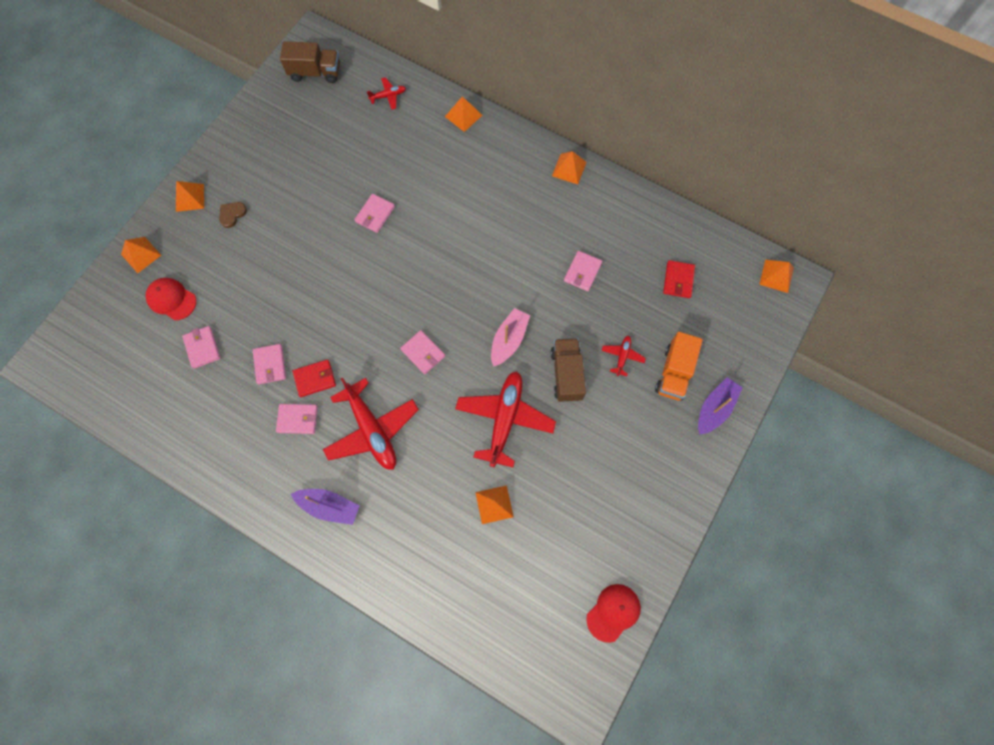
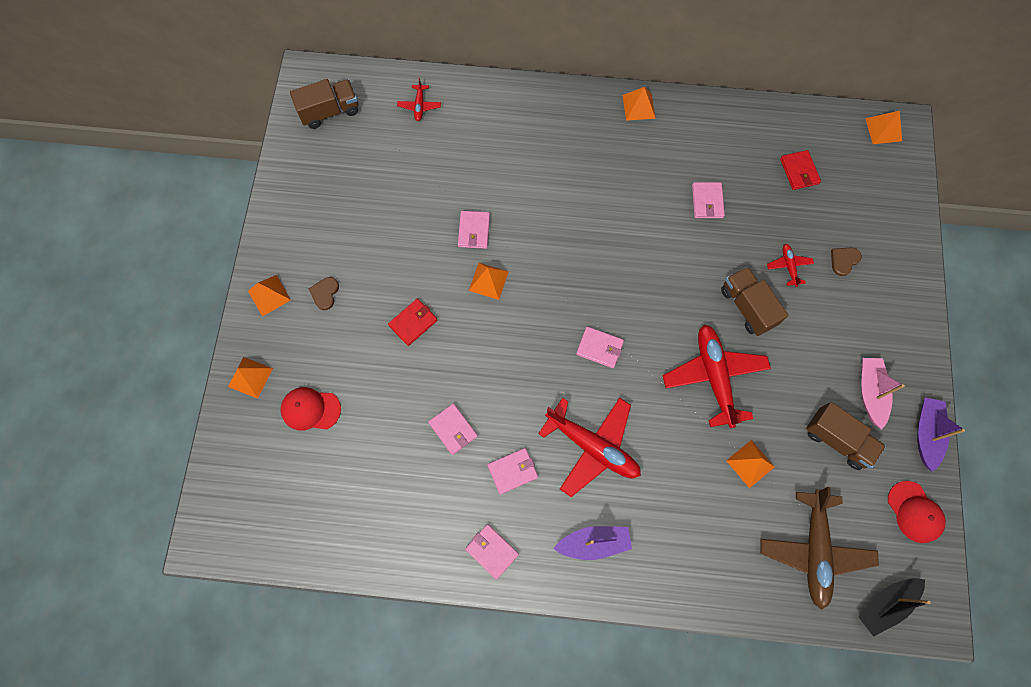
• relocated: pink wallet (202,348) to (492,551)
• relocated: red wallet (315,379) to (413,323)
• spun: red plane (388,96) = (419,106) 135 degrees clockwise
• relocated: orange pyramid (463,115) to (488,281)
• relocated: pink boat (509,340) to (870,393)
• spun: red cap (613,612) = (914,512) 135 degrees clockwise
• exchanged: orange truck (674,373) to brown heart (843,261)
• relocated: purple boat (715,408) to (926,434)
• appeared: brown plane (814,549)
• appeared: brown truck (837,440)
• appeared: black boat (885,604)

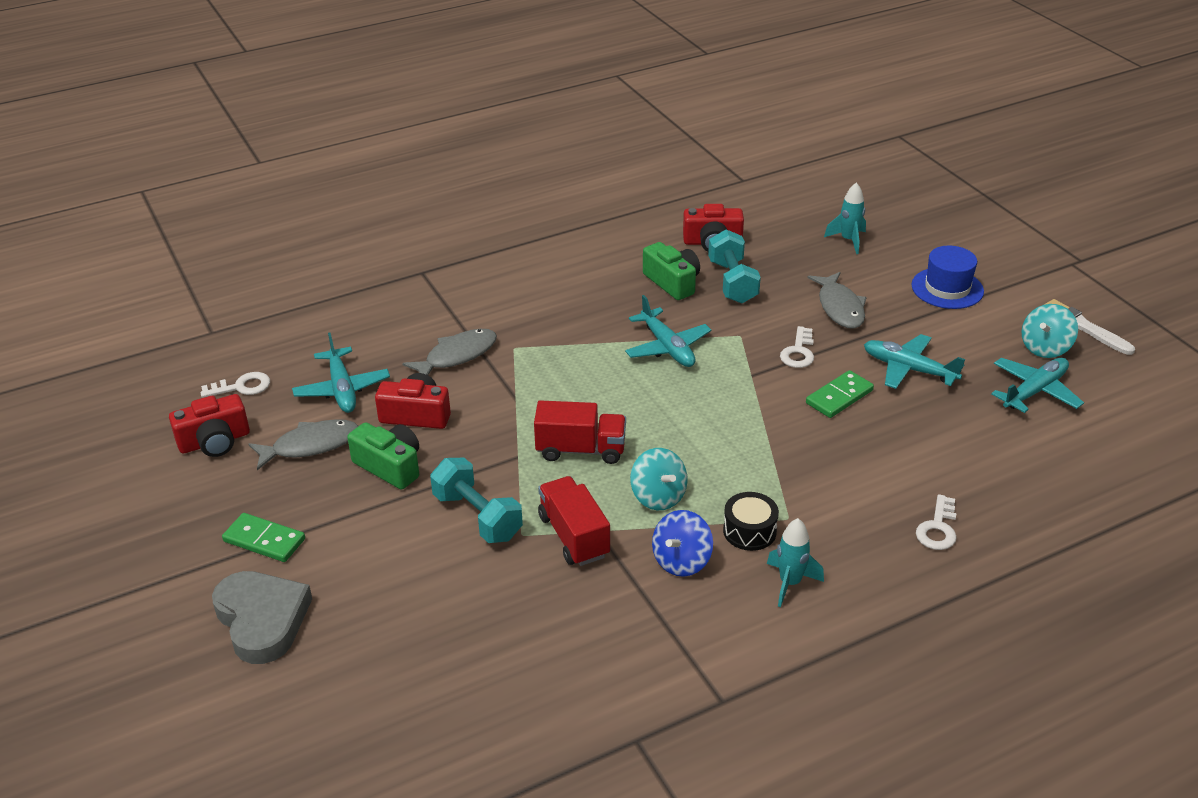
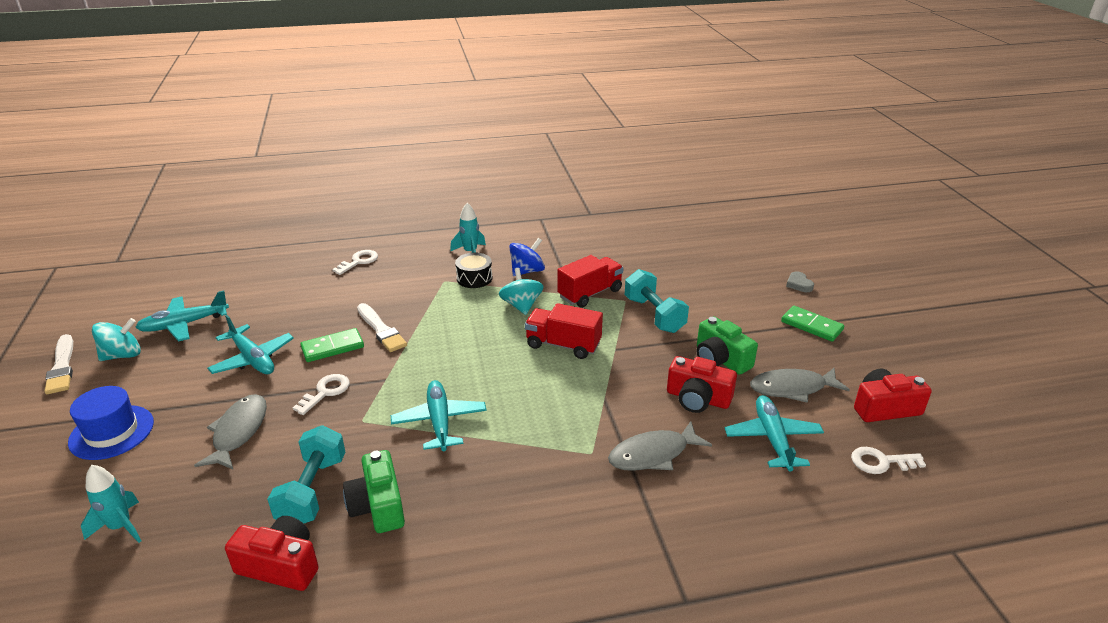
• size: grey heart (262,620) = (799,284) x0.43
• spun: red truck (574,536) = (590,294) 120 degrees counterclockwise
• appeared: white brush (381,330)

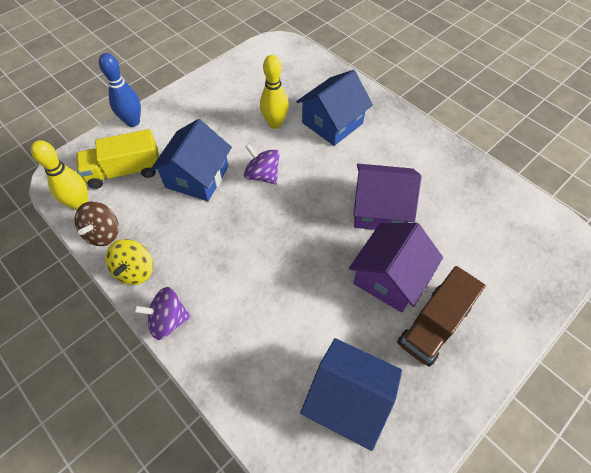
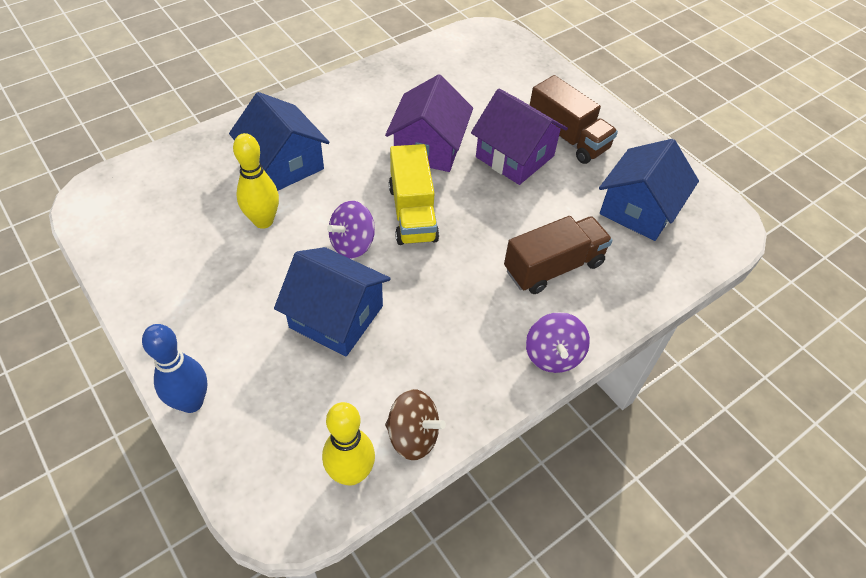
• relocated: yellow truck (125,171) to (412,213)
• missing: yellow spinning top (135,271)
• appeared: brown truck (553,267)

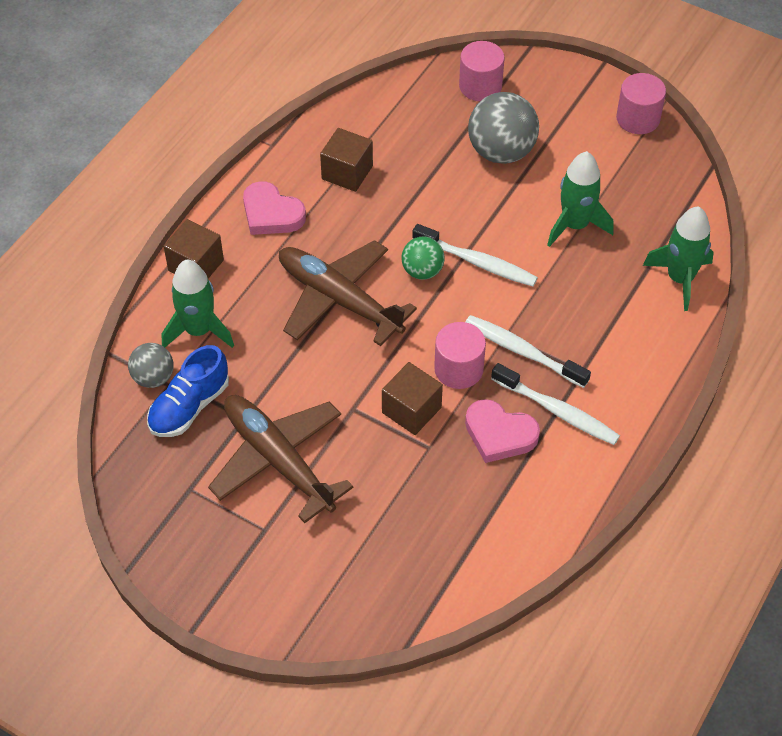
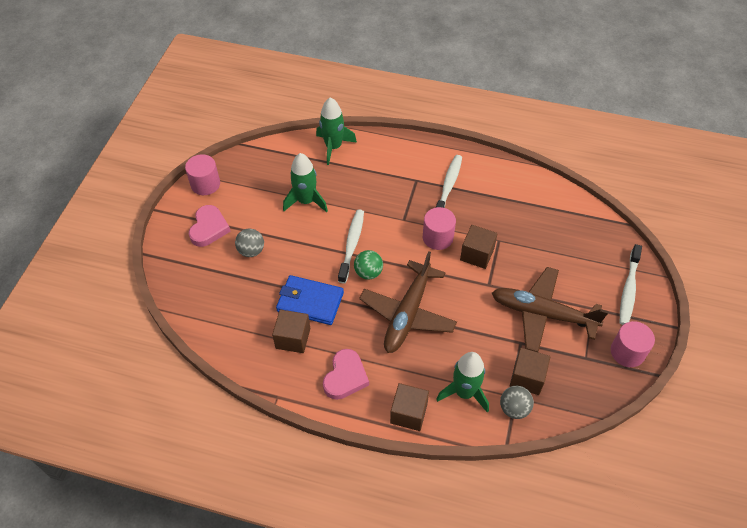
• exchanged: blue shoe (189,406) to brown cube (527,378)
• spun: brown plane (279,461) = (543,314) 75 degrees clockwise
• relocated: pink cylinder (480,86) to (627,352)
• relocated: white toothbrush (522,351) to (628,289)
• relocated: pink heart (499,434) to (209,228)
• size: grey ball (501,151) = (251,251) x0.58
• appeared: blue wallet (310,302)

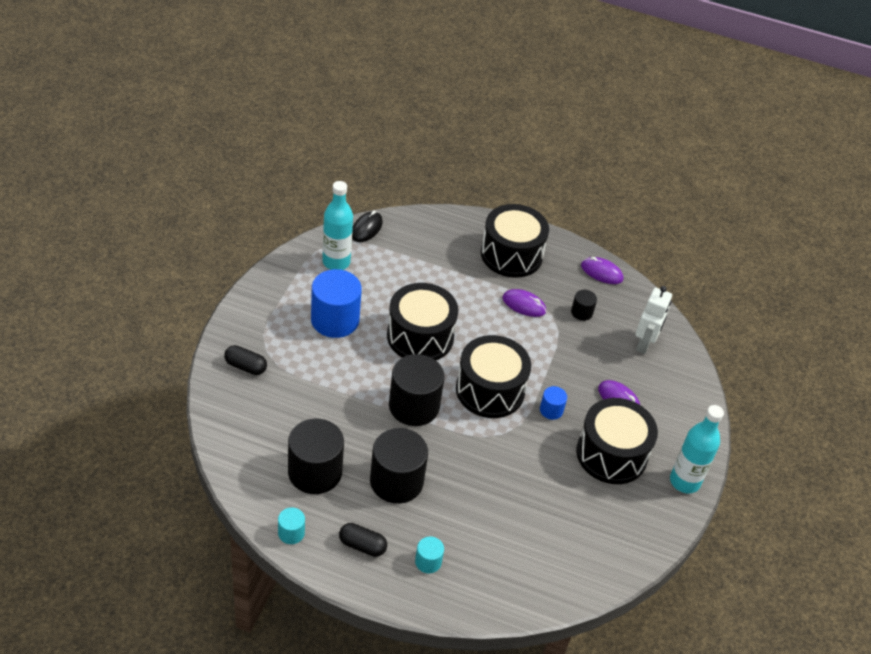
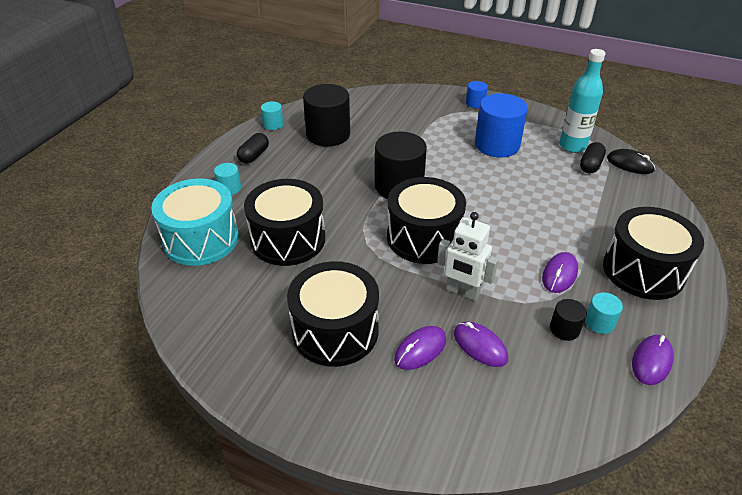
• relocated: black capsule (245,366) to (590,165)
• missing: black cylinder (396,481)
• relocated: black drum (420,336) to (288,239)
• relocated: blue cylinder (551,410) to (475,103)
• relocated: white robot (644,344) to (462,292)
• missing: turquoise bottle (684,481)
• appeared: turquoise drum (201,239)
• appeared: purple mouse (480,346)
• appeared: turquoise cylinder (599,322)

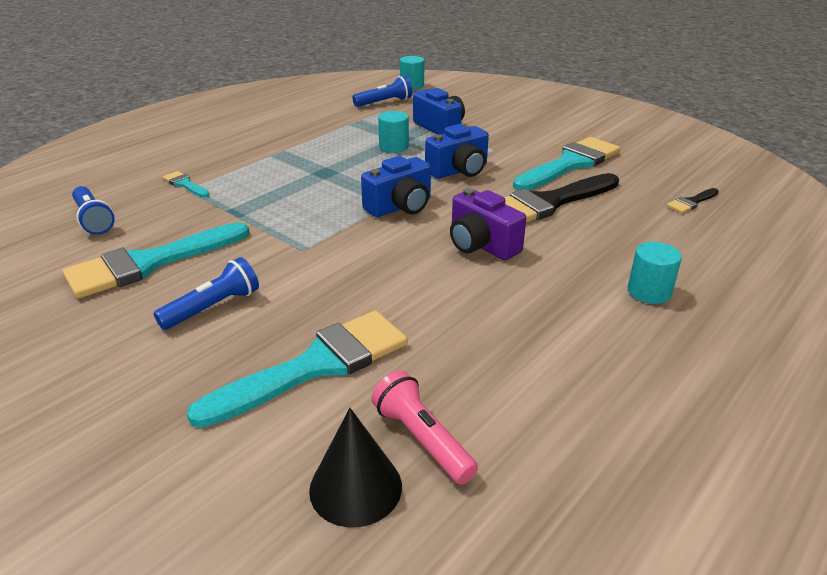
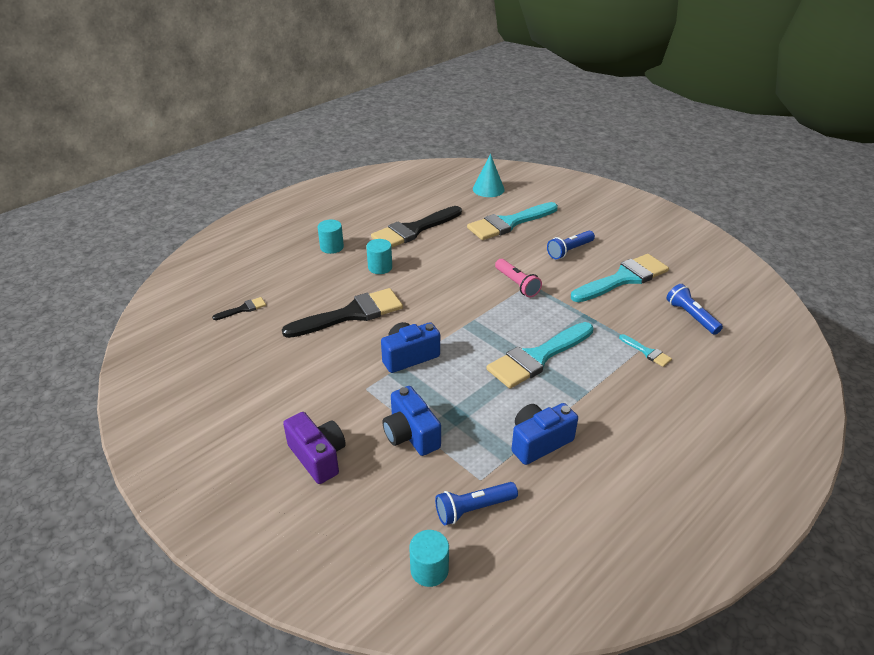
• colour: black cone (355,487) to turquoise cone (488,189)
• relocated: blue camera (400,207) to (539,442)
• relocated: pink flashlight (422,439) to (517,284)
• relocated: turquoise cylinder (394,147) to (380,267)
• relocated: purple camera (481,245) to (318,457)
• relocated: turquoise brush (570,164) to (537,357)
• appeared: black brush (413,230)

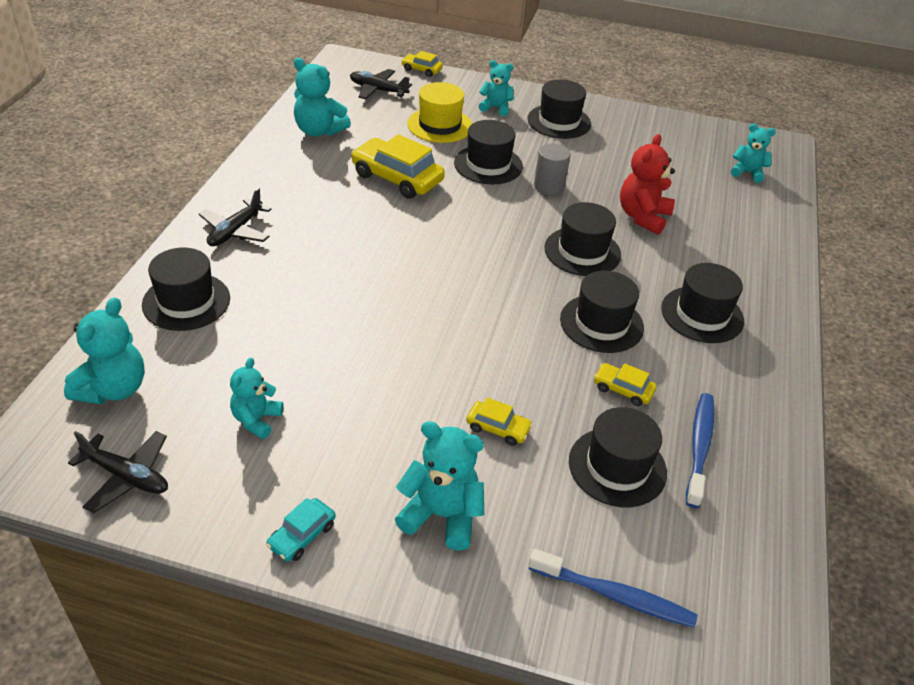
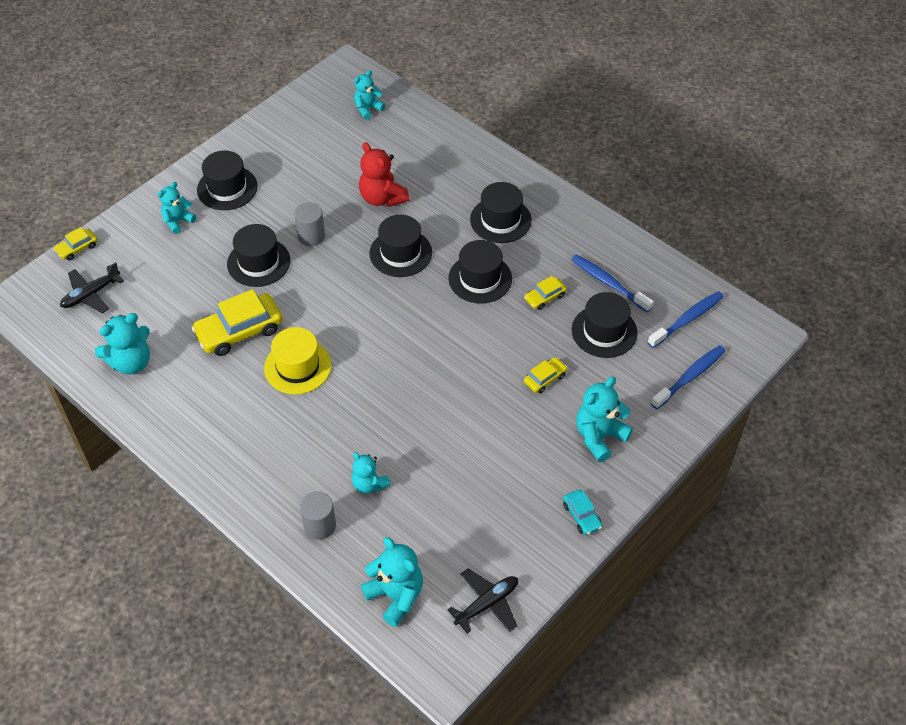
• exchanged: black hat (186,301) to grey cylinder (320,525)
• missing: black plane (235,231)
• relocated: turquoise teddy bear (256,420) to (369,484)
• relocated: yellow hat (439,125) to (297,367)
• appeared: blue toothbrush (687,320)

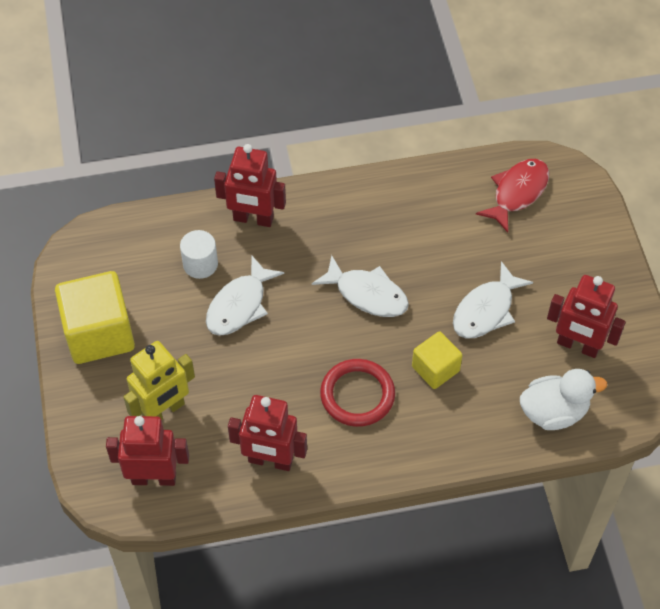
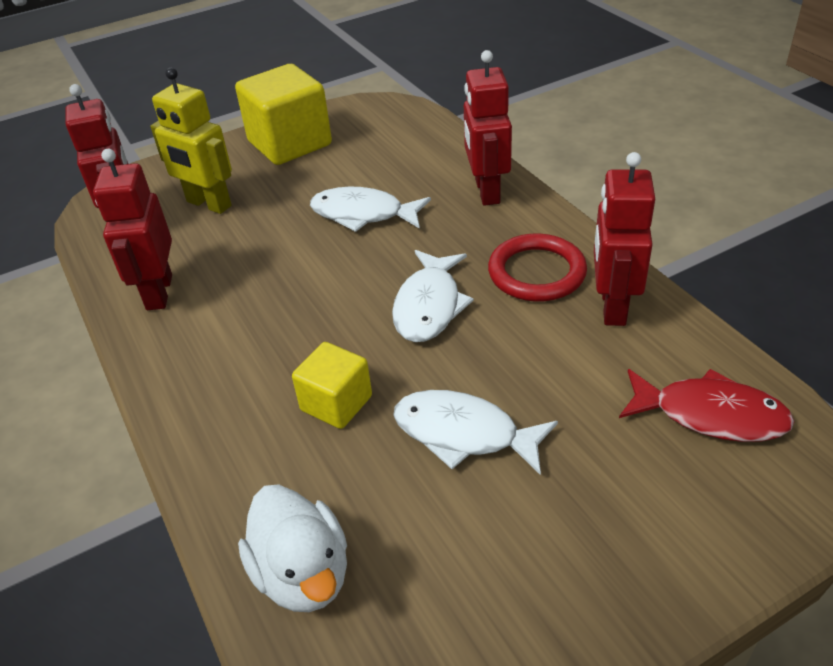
• missing: white cylinder (200,264)
• relocated: red ring (357,395) to (536,272)
• relocated: red robot (577,346) to (612,306)

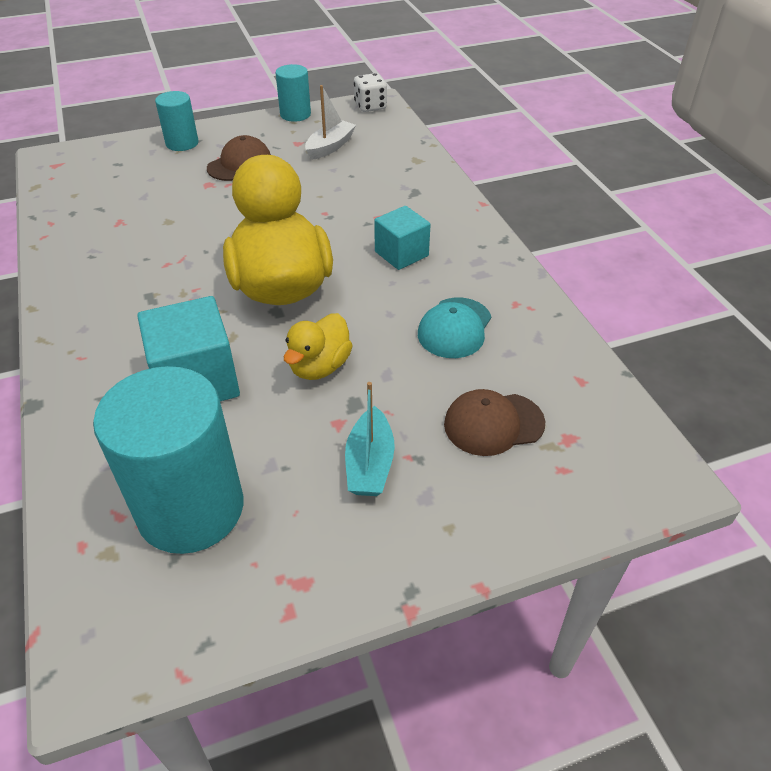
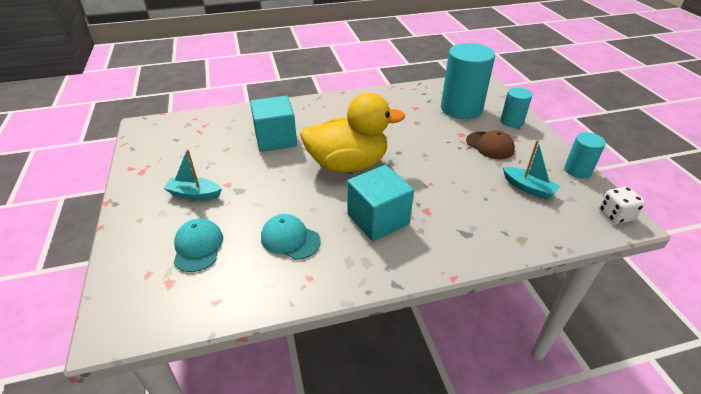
• relocated: turquoise cylinder (191,508) to (461,109)
• missing: yellow duck (319,366)
• colour: white boat (330,147) to turquoise boat (528,188)
• size: turquoise cube (401,254) = (378,219) x1.55
• colour: brown cap (493,424) to turquoise cap (198,247)

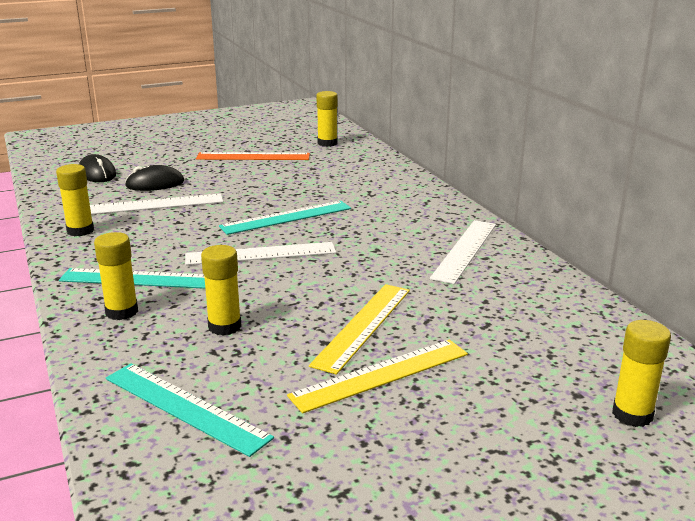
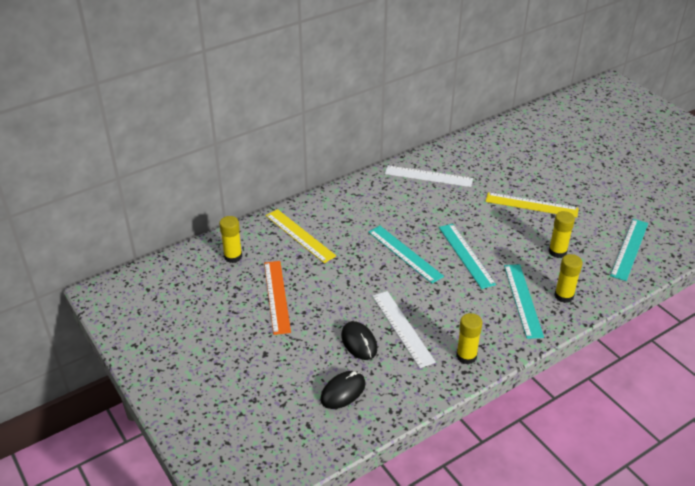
• colour: white ruler (260,254) to turquoise ruler (466,255)
• relocated: yellow ruler (380,374) to (300,235)
• missing: yellow glue stick (632,414)

